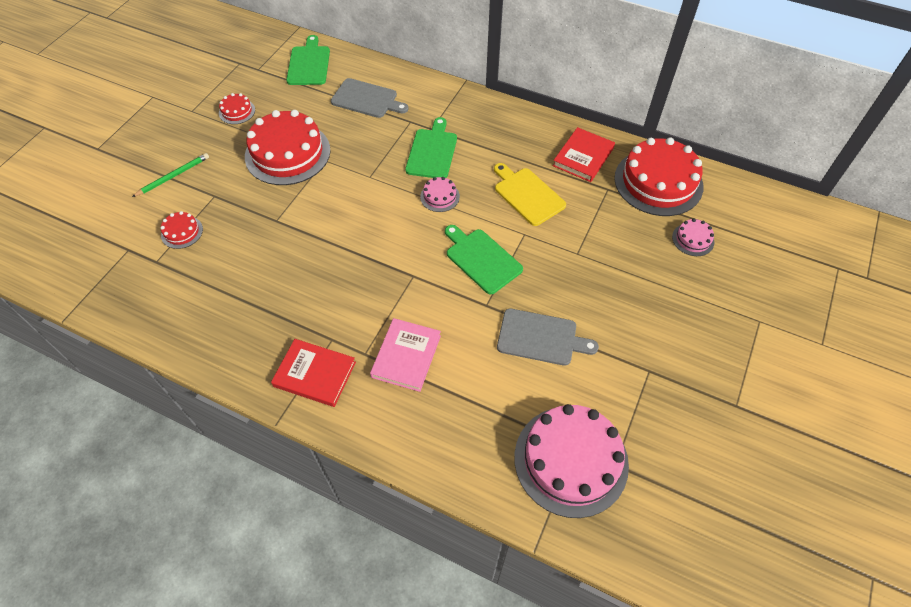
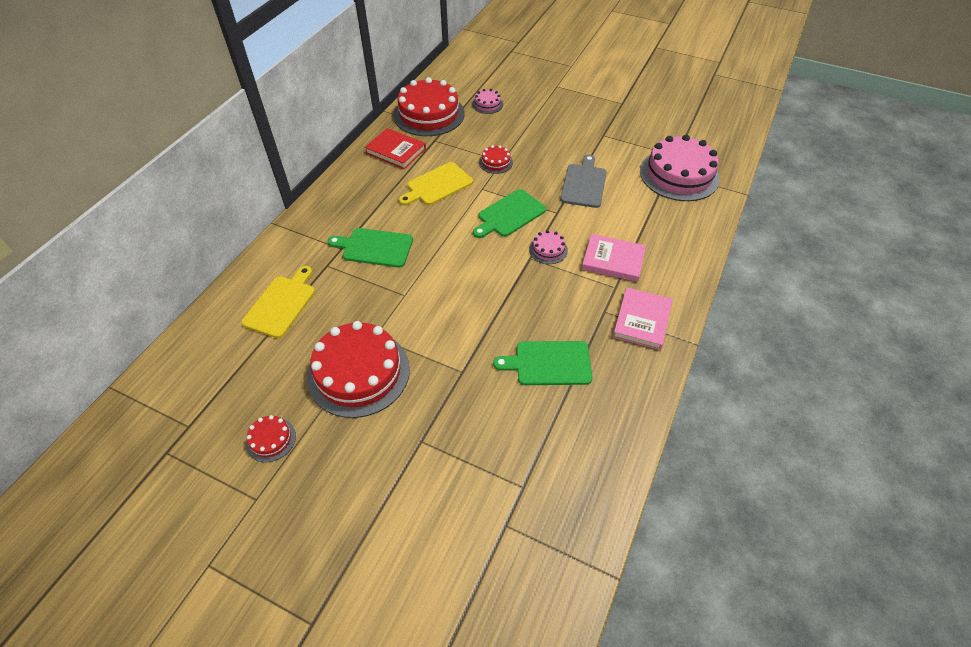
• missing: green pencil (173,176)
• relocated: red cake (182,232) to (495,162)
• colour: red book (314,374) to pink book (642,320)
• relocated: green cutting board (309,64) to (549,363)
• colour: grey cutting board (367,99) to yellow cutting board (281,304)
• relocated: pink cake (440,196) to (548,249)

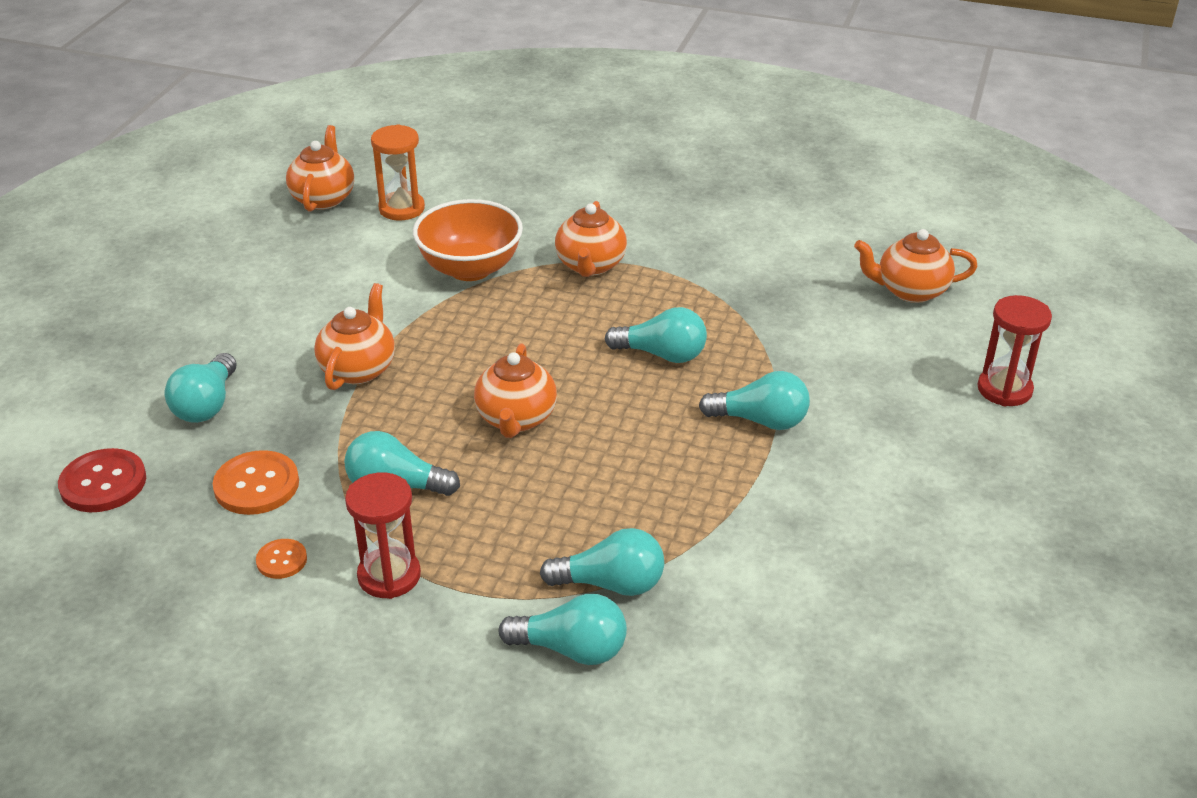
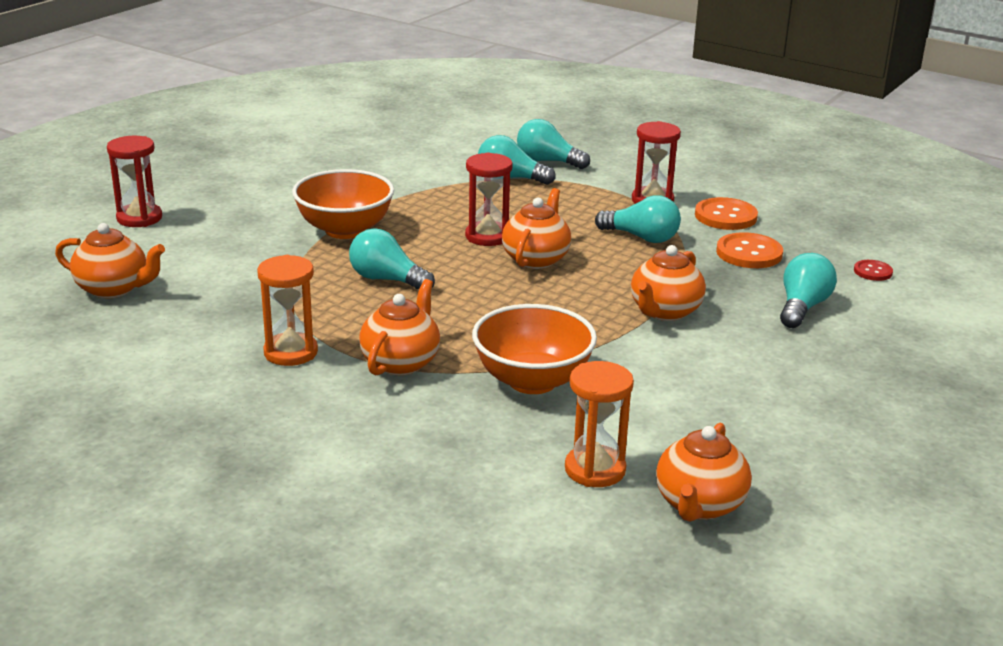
• size: red button (103,483) = (873,272) x0.56
• size: orange button (281,560) = (725,216) x1.78
• exchanged: turquoise light bulb (761,420) to orange bowl (345,230)
• appeared: orange hourglass (291,352)
• appeared: red hourglass (487,236)

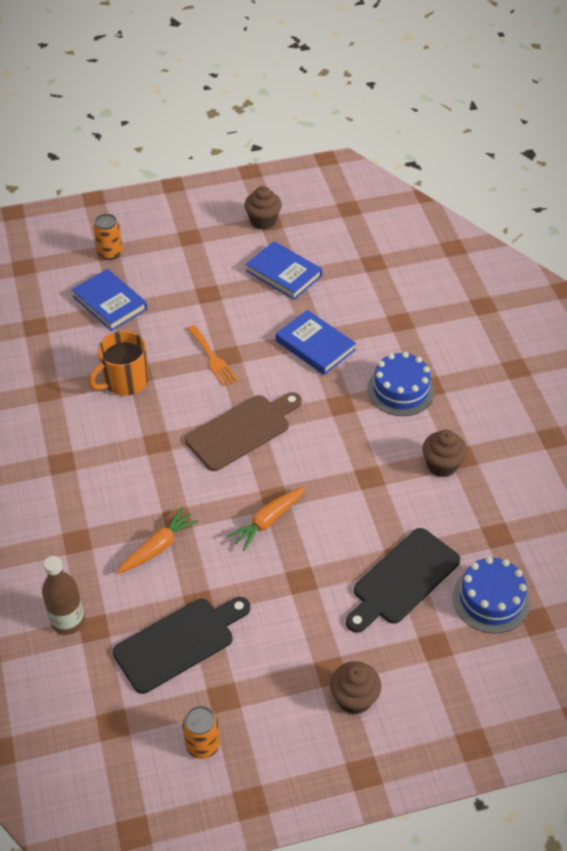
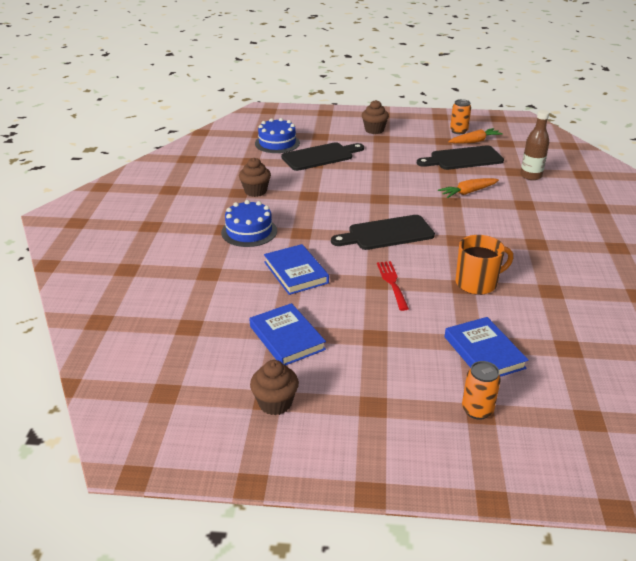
• colour: brown cutting board (242,430) to black cutting board (387,234)
• colour: orange fork (212,358) to red fork (392,283)
• relocated: orange carrot (268,521) to (475,141)

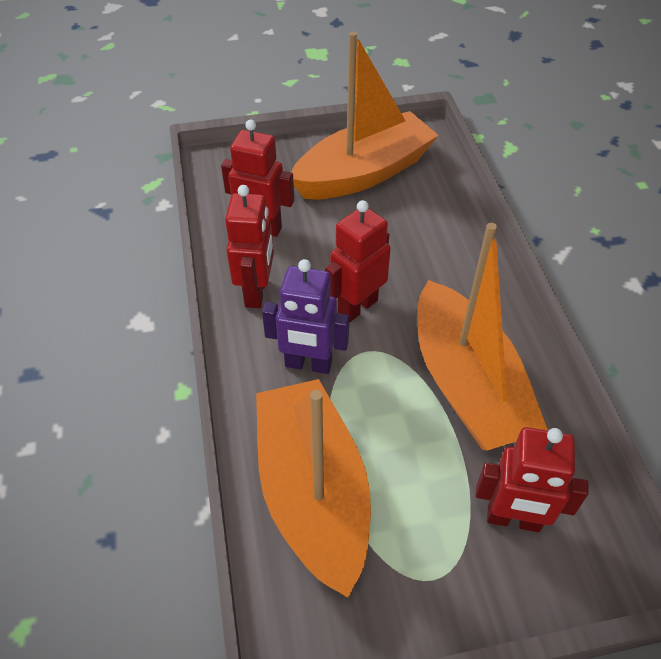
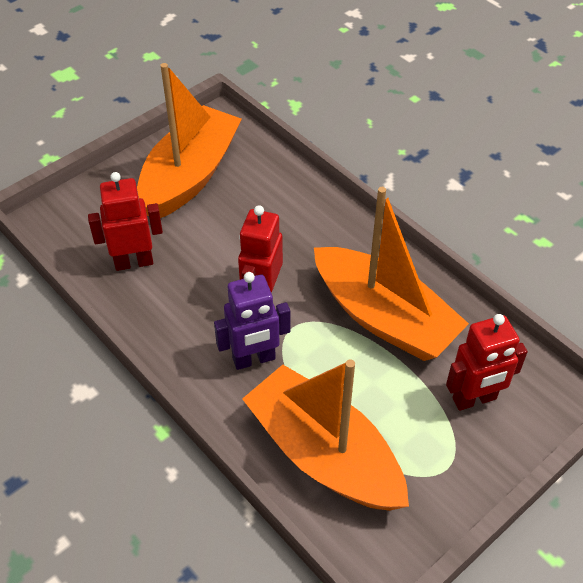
• missing: red robot (256,292)

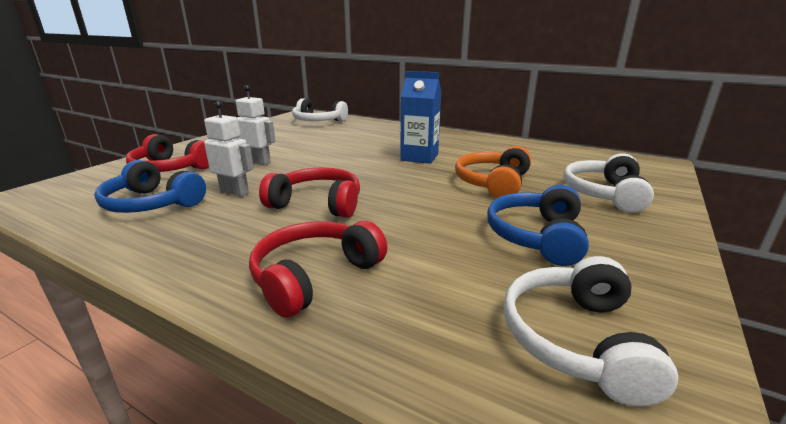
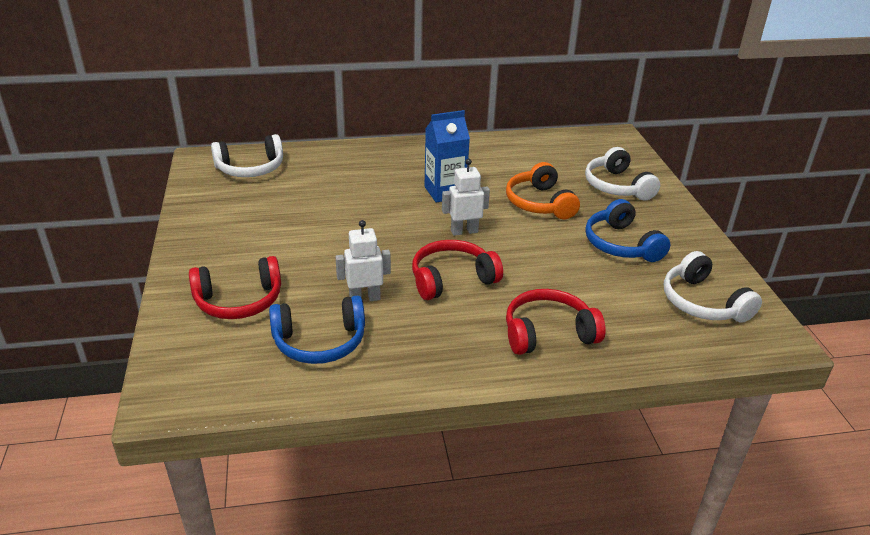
• relocated: white robot (258,162) to (464,231)
• spun: red headphones (315,276) = (548,333) 75 degrees clockwise

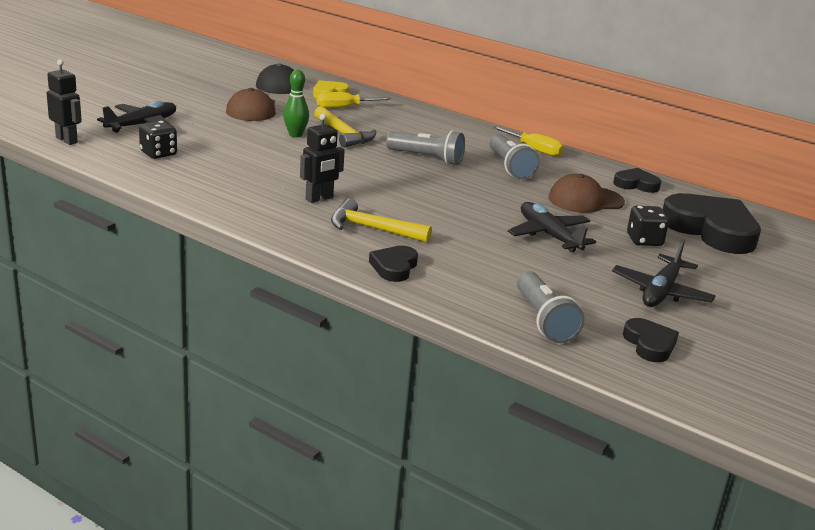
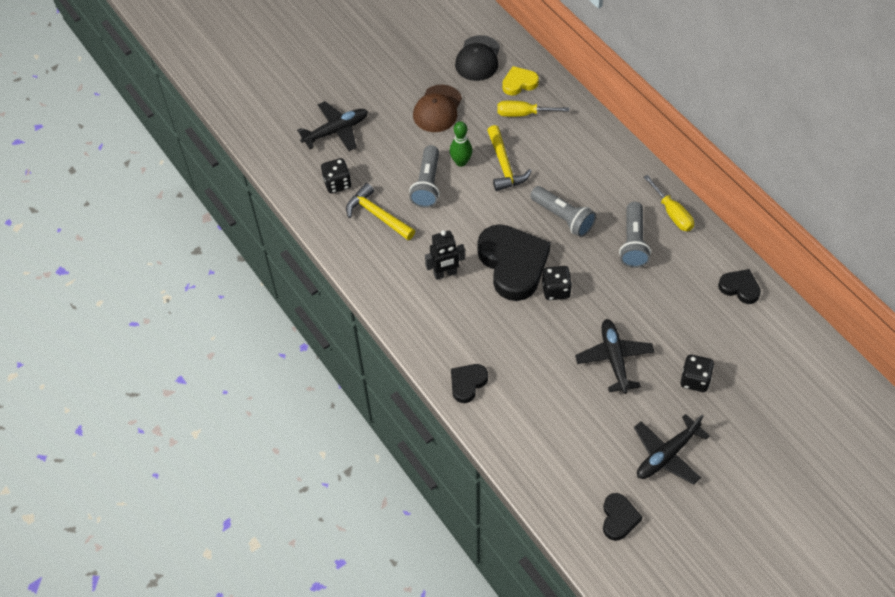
• missing: black robot (67,140)
• relocated: yellow hammer (373,228) to (377,215)
• relocated: grey flashlight (544,320) to (427,184)
• missing: brown cap (585,200)
• relocated: black heart (711,230) to (513,264)
• appeared: black dice (556,290)

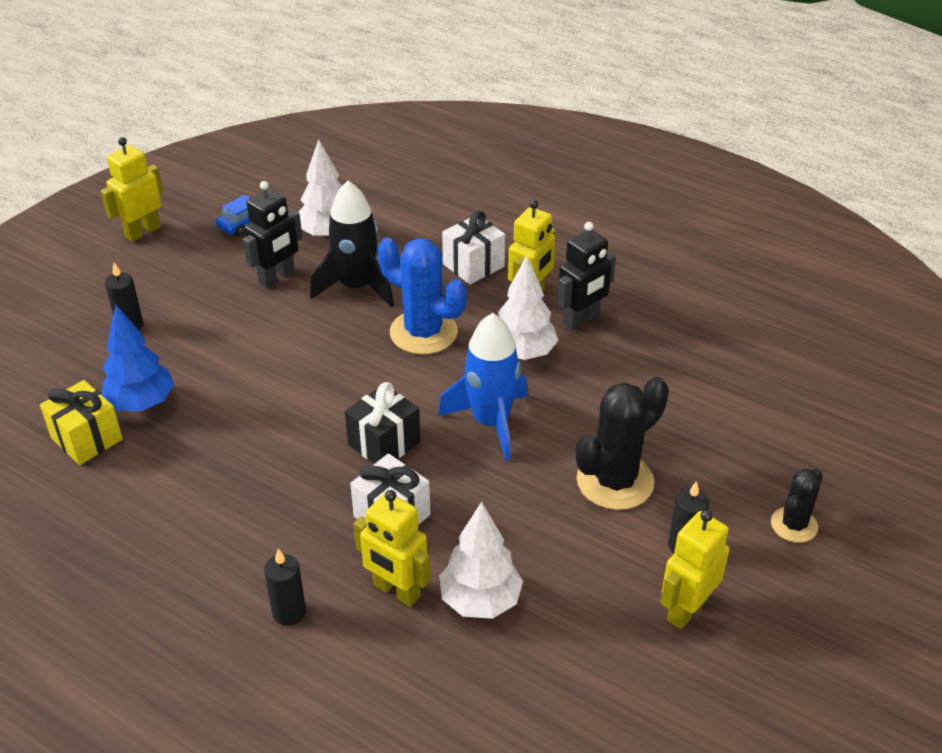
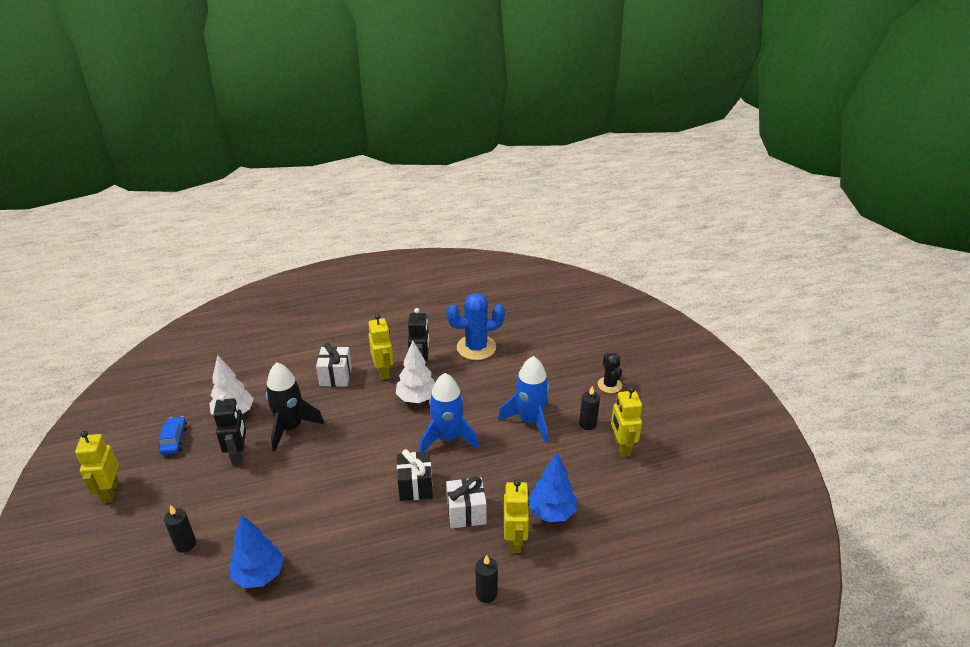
• missing: yellow gift (87,439)
• spun: yellow robot (396,591) = (515,540) 75 degrees counterclockwise
• relocated: blue cactus (423,332) to (476,347)
• colour: white tree (480,601) to blue tree (551,512)
• exchanged: black cactus (615,481) to blue rocket (530,421)

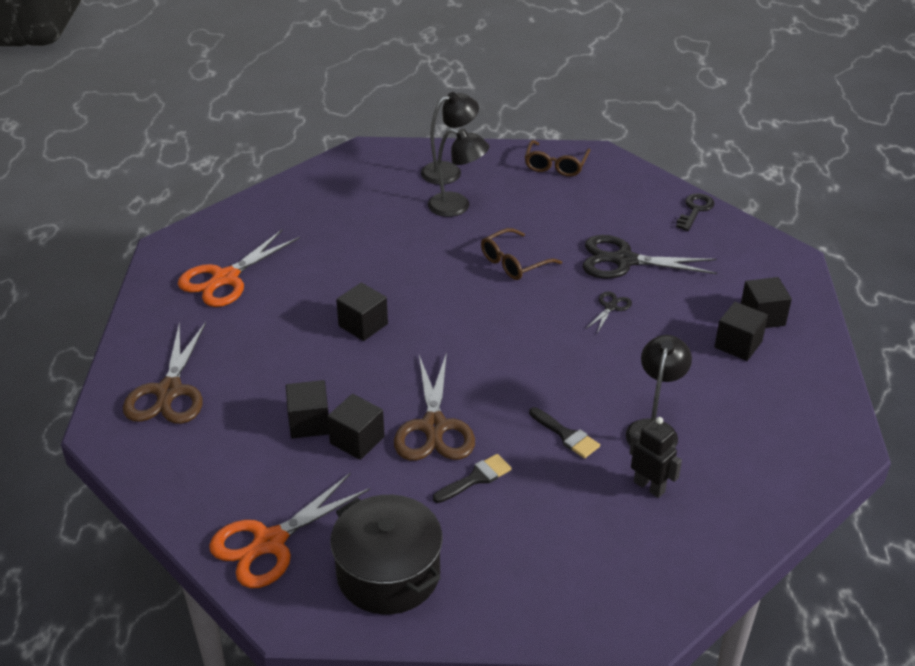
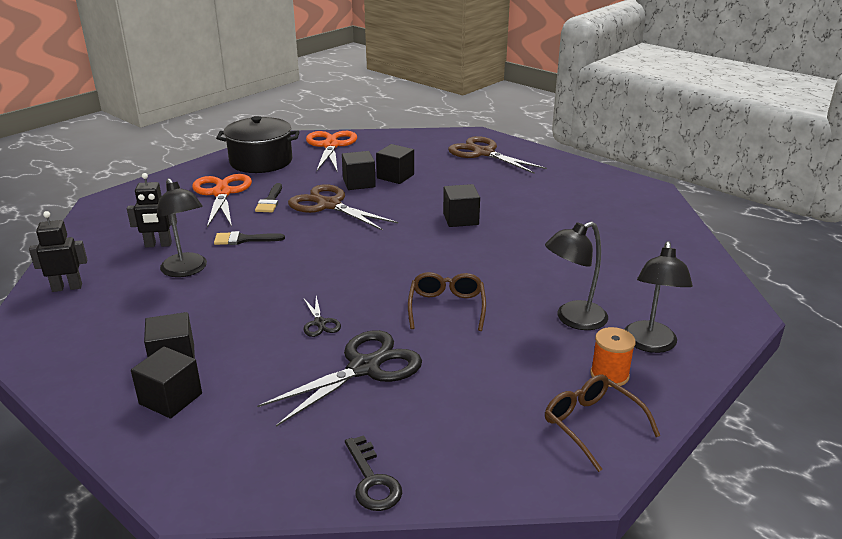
• relocated: orange scissors (226,278) to (222,193)
• appeared: black robot (67,287)
• appeared: orange spool (609,375)

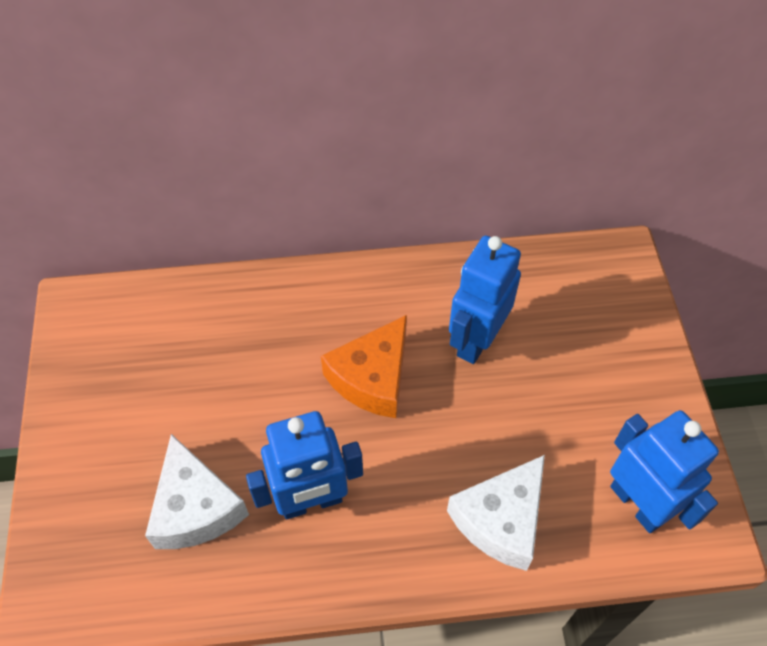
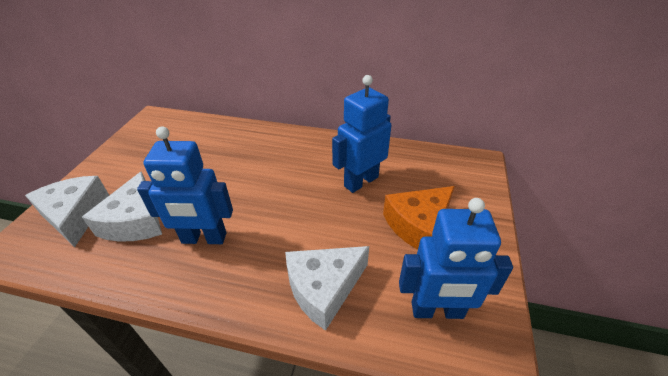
• relocated: orange cheese (372,378) to (418,225)
• spun: blue robot (638,503) = (437,311) 105 degrees clockwise
• appeared: white cheese (75,215)

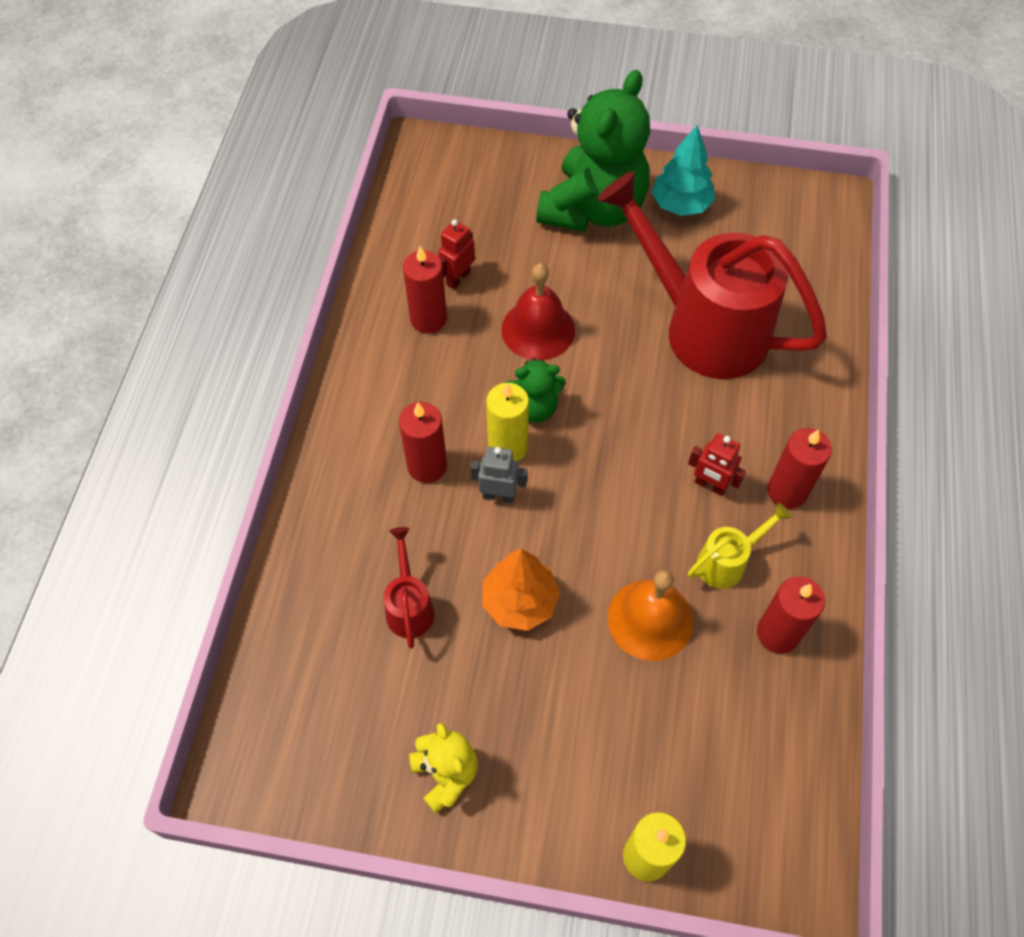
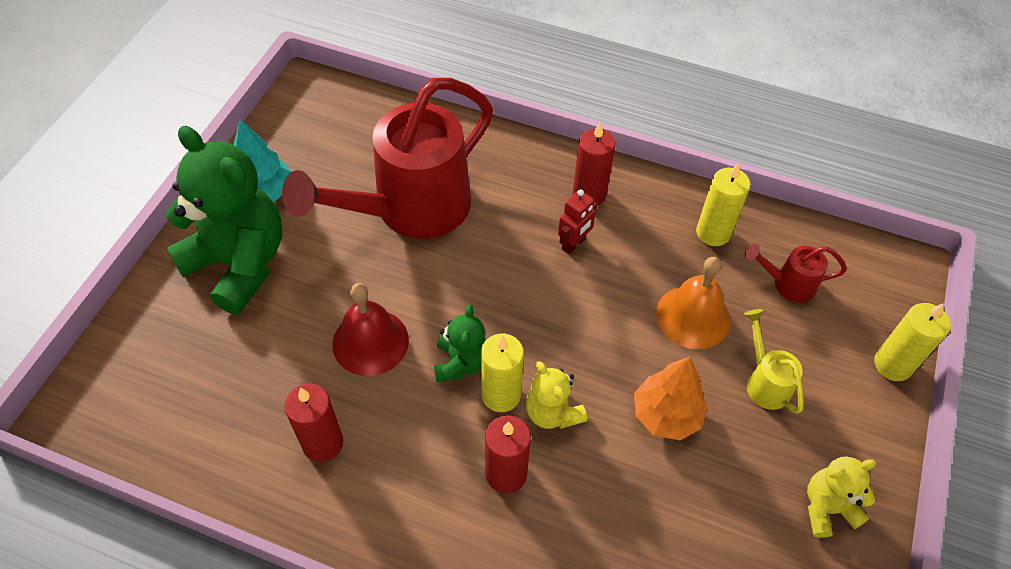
• relocated: red watering can (409,606) to (788,284)
• missing: red robot (458,278)
• exchanged: grey robot (499,495) to yellow teddy bear (552,412)
• relocated: yellow watering can (727,562) to (765,382)
• colour: red candle (778,633) to yellow candle (713,233)

